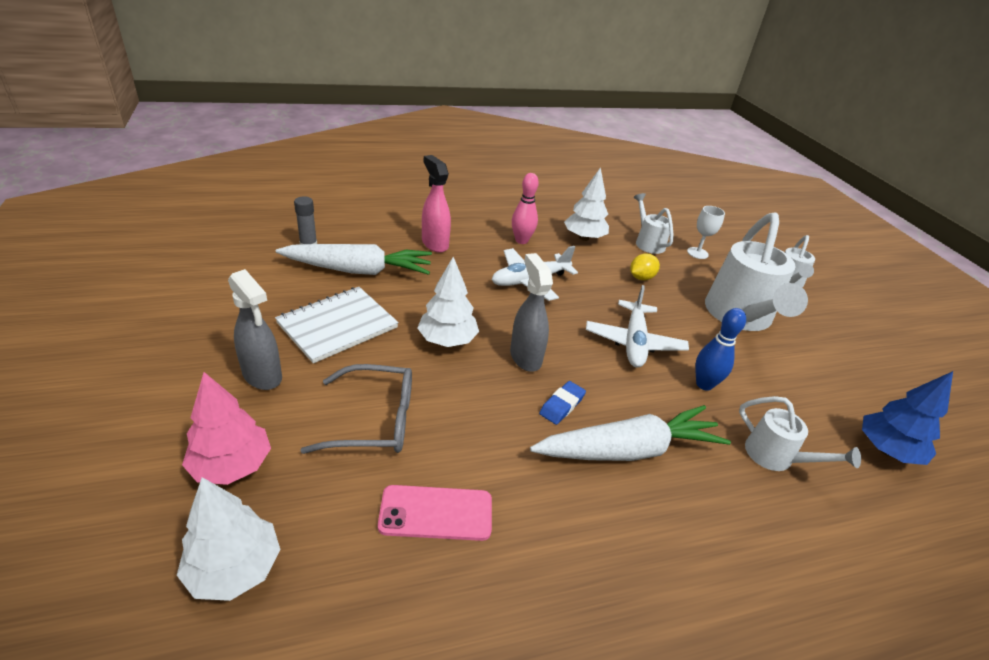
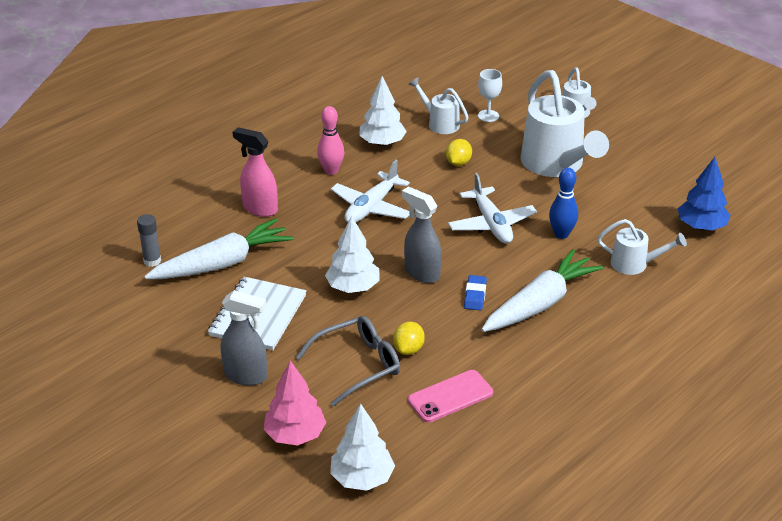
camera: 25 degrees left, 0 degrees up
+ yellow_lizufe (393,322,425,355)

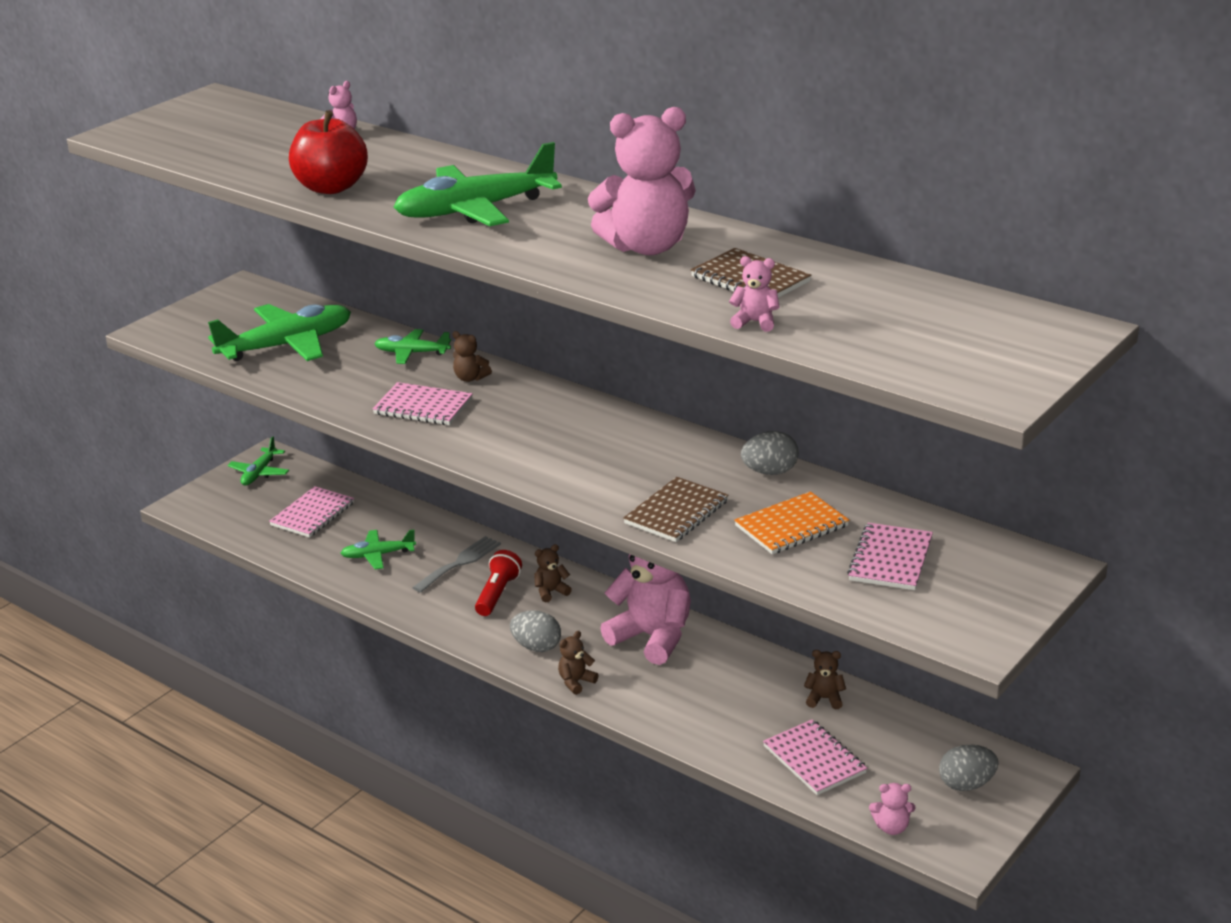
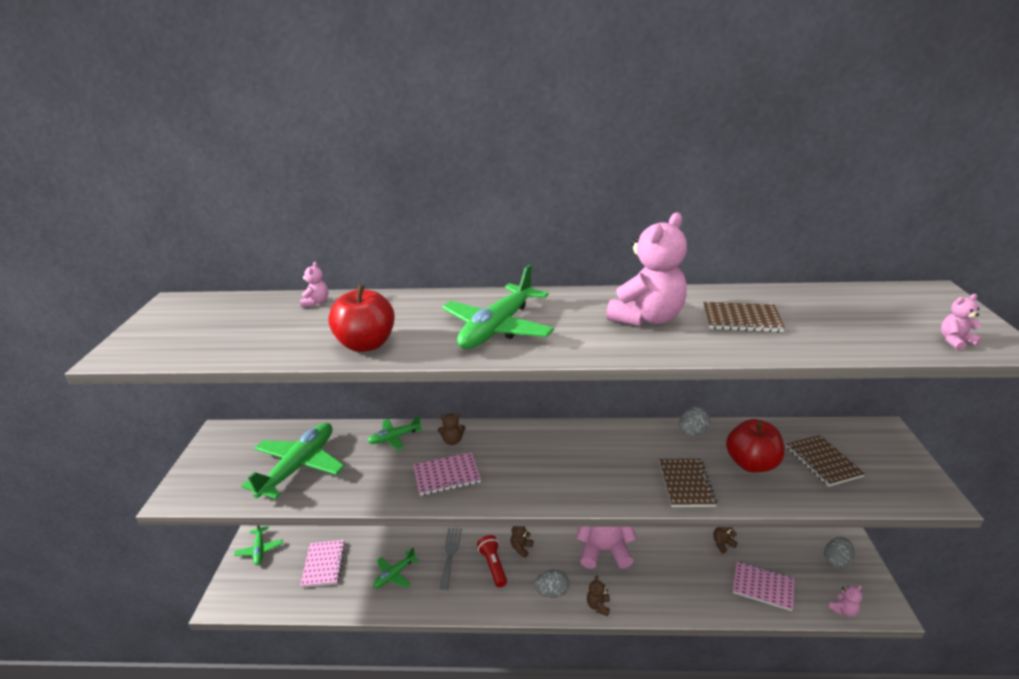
camera: 35 degrees left, 0 degrees up
~ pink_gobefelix (729,256,780,332) to (941,294,982,350)
~ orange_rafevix (734,491,849,554) to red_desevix (726,419,785,473)
~ pink_rafevix (847,523,933,590) to brown_rafevix (786,435,865,487)

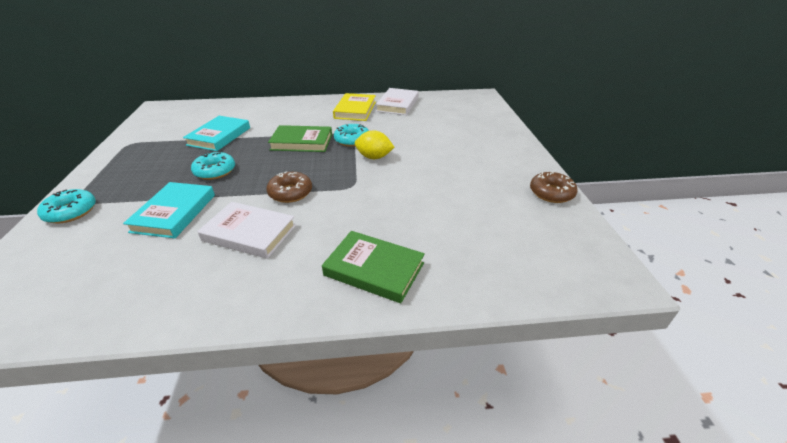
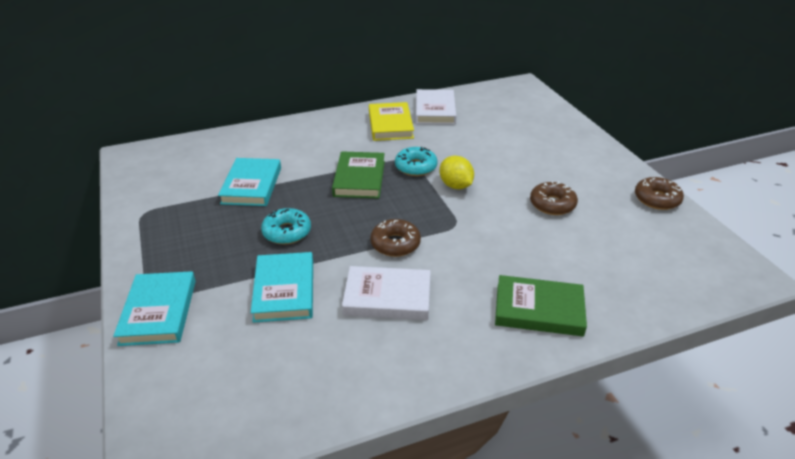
camera: 15 degrees left, 0 degrees up
+ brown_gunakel (530,181,578,215)
~ turquoise_gunakel (37,189,96,223) to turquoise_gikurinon (113,271,196,346)
~ green_gikurinon (268,125,332,152) = (332,152,385,199) 75 degrees counterclockwise
~ yellow_lizufe (355,131,394,159) = (440,156,474,189) 60 degrees clockwise

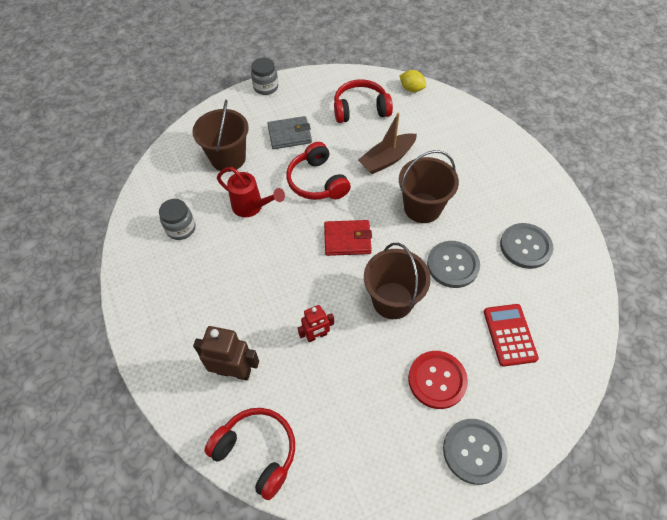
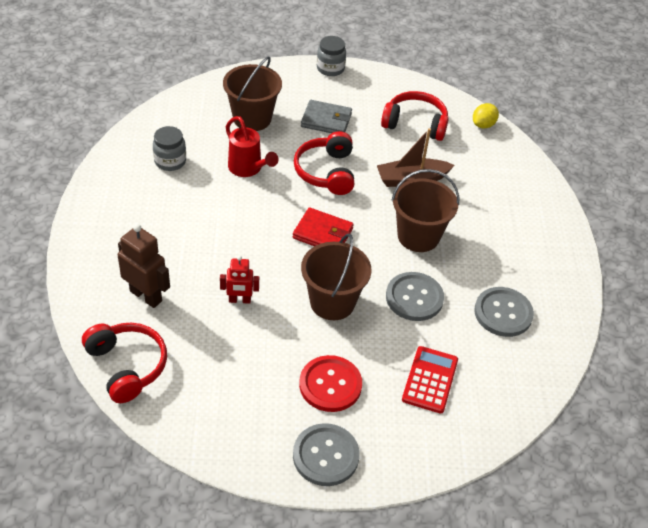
camera: 20 degrees right, 10 degrees down
~ yellow_lizufe (399,70,426,92) = (473,103,499,129) 75 degrees clockwise

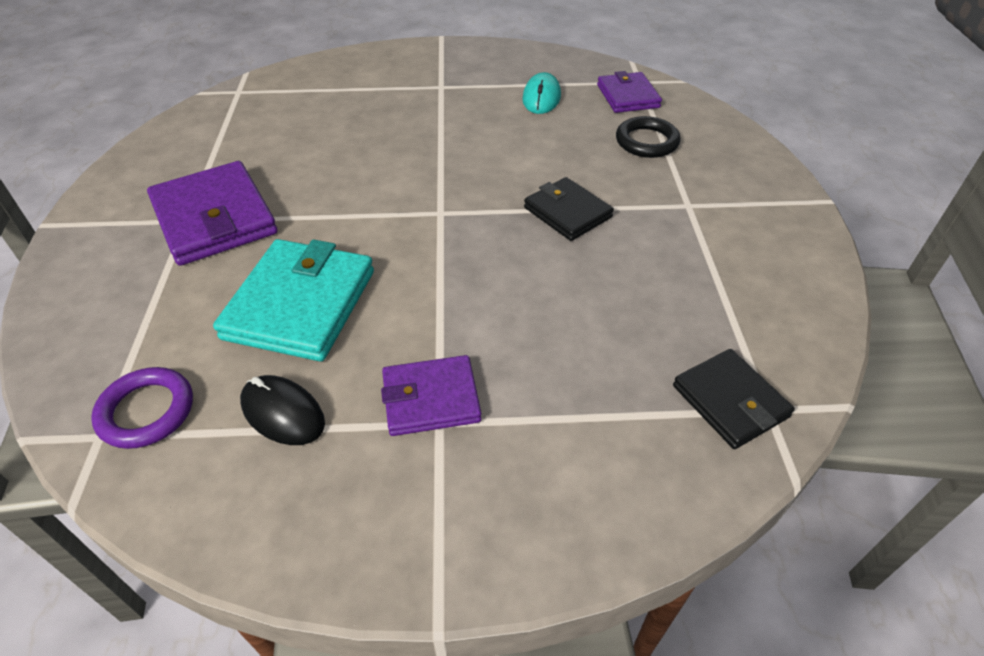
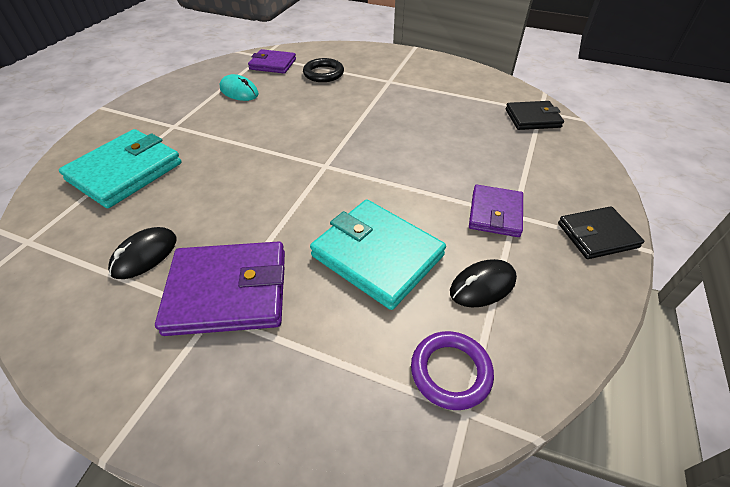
camera: 65 degrees left, 0 degrees up
+ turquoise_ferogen (59,129,182,208)
+ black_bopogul (108,227,177,279)
~ black_ferogen (524,177,614,241) to (558,206,644,259)

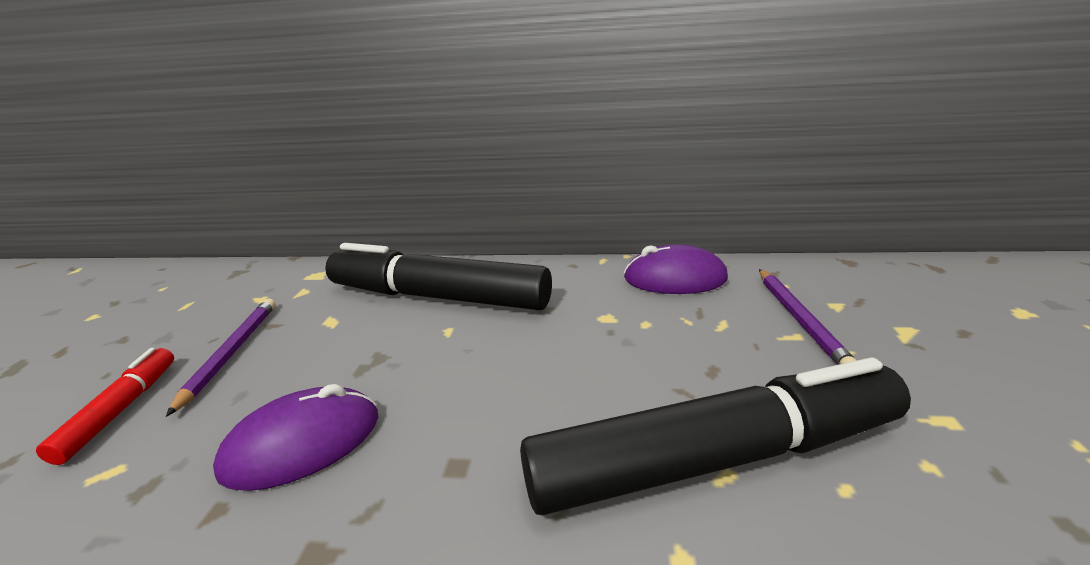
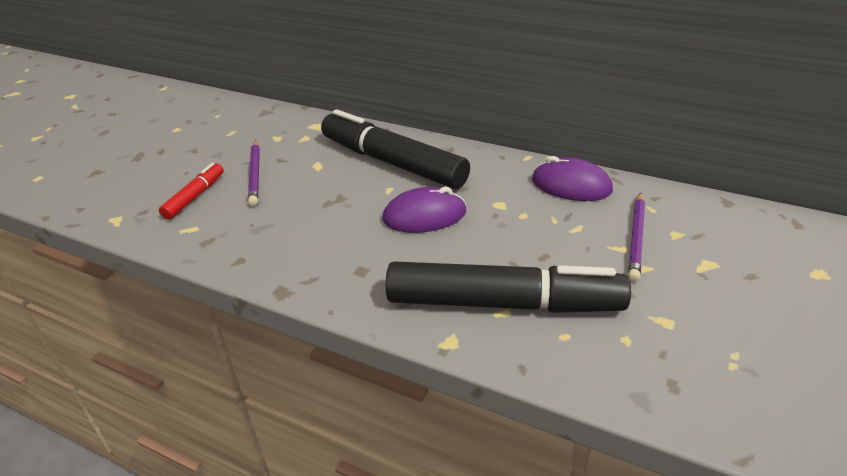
camera: 20 degrees right, 10 degrees up
~ purple_bopogul (213,384,378,491) to (383,187,466,233)
~ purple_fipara (166,298,276,417) = (248,140,260,206) 150 degrees clockwise

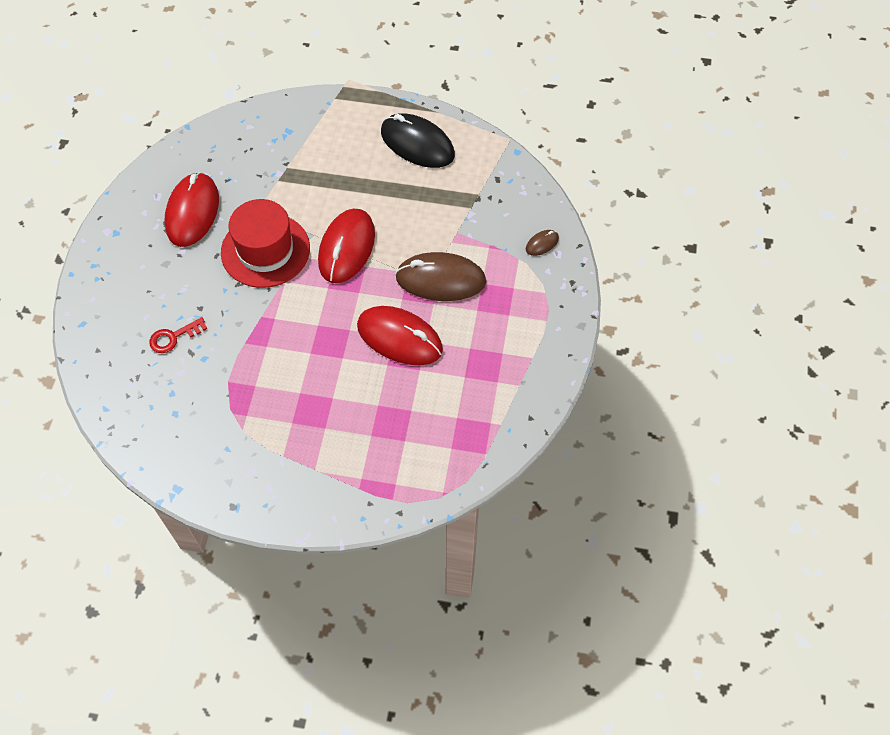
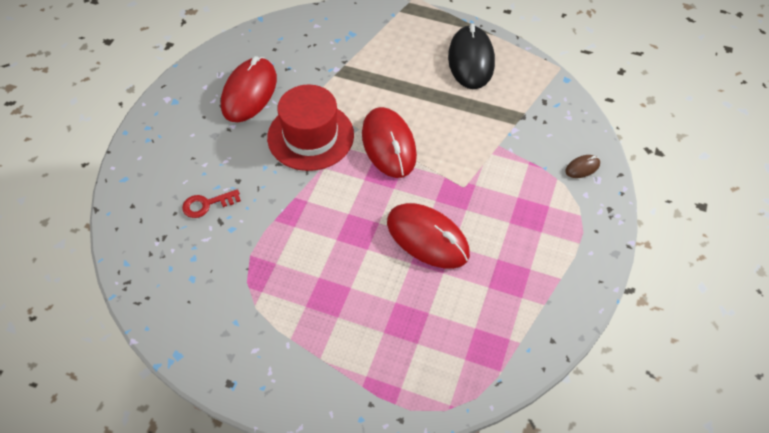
camera: 10 degrees right, 5 degrees down
- brown_bopogul (395,252,486,301)
~ red_bopogul (318,209,375,283) = (362,107,417,178) 45 degrees counterclockwise
~ black_bopogul (381,113,455,168) = (448,24,495,89) 45 degrees clockwise

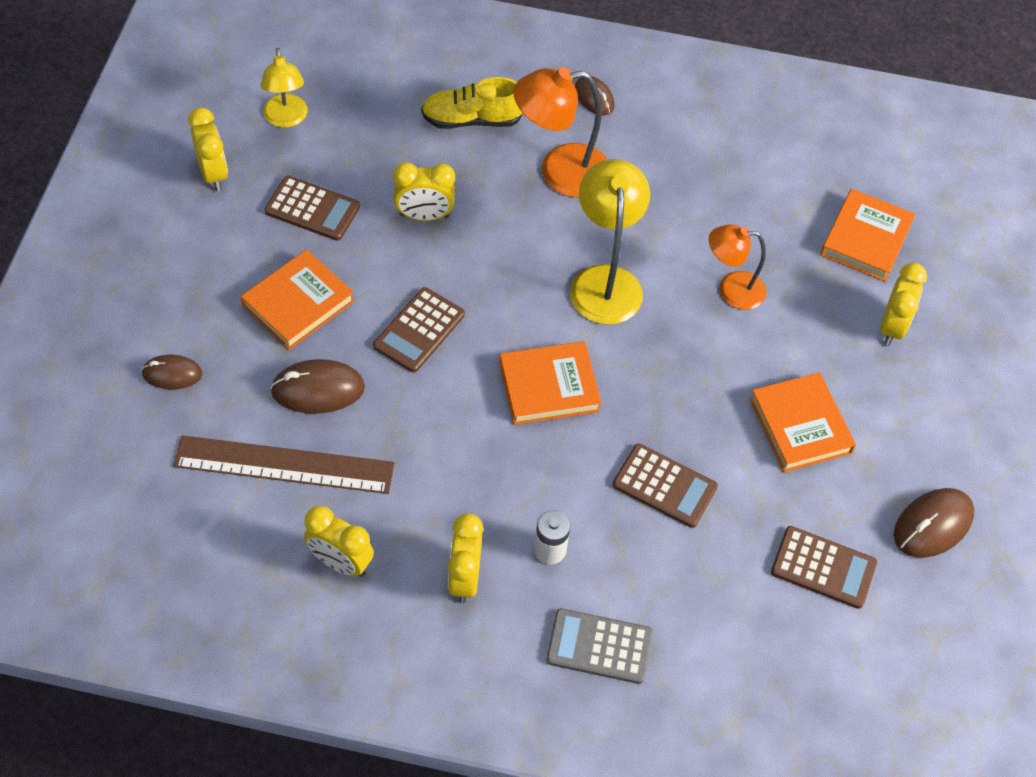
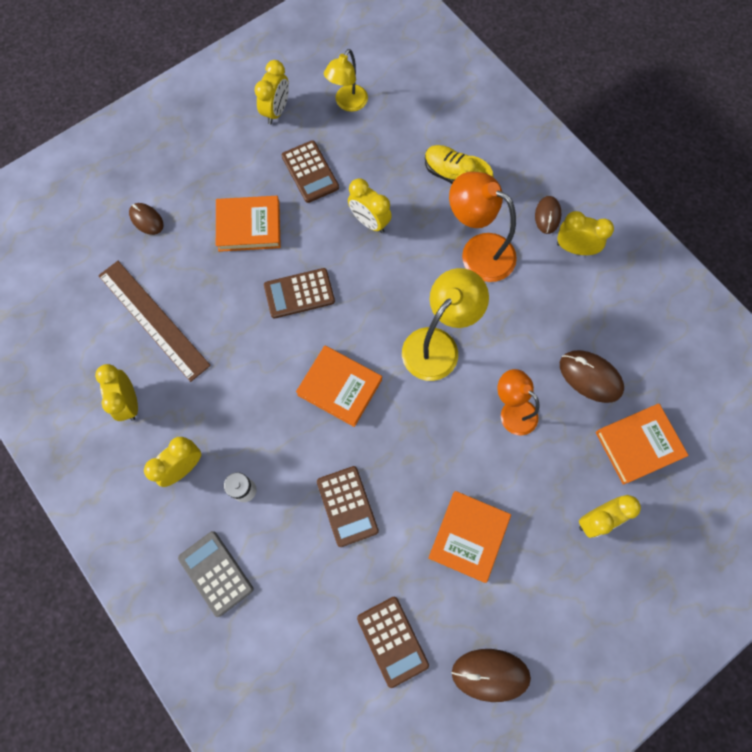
camera: 45 degrees right, 15 degrees up
+ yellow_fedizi (557,211,614,255)
~ brown_bopogul (270,359,365,414) to (560,350,624,403)

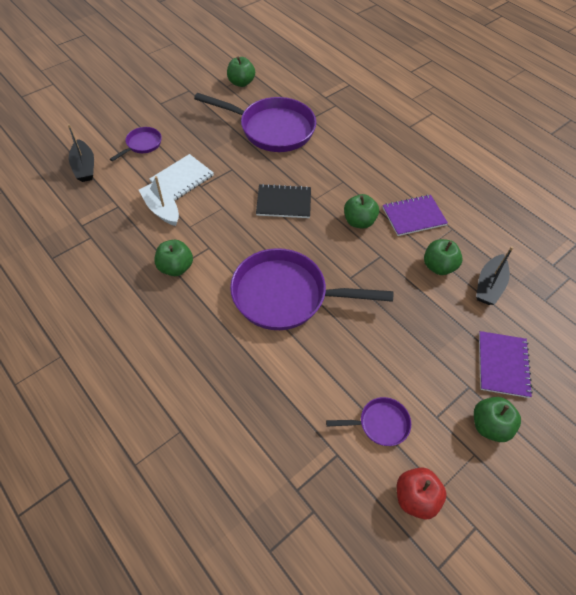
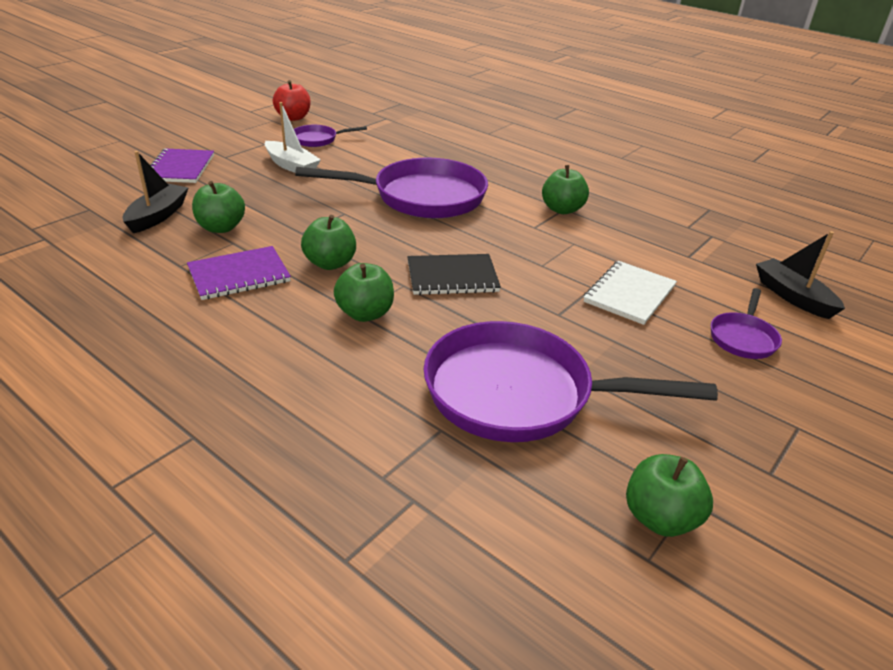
camera: 170 degrees right, 20 degrees down
~ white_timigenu (139,176,179,226) to (265,102,321,173)
~ green_desevix (474,397,521,442) to (334,263,394,322)

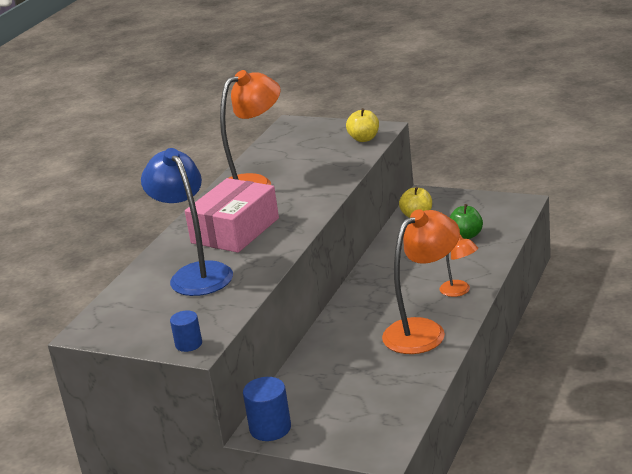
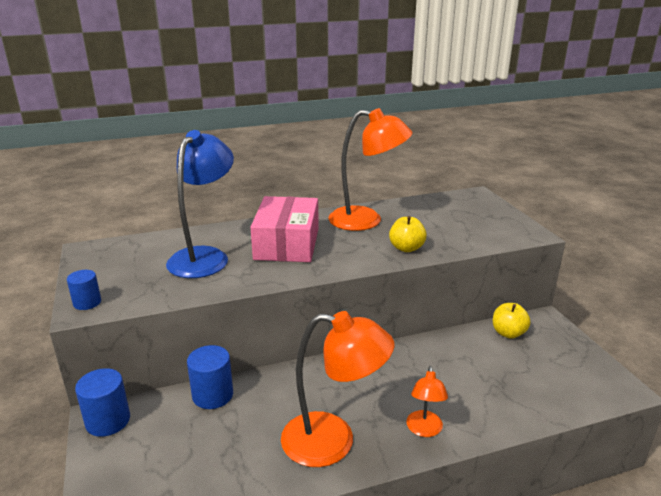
camera: 45 degrees right, 0 degrees up
- green_desevix (449,204,483,239)
+ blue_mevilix (187,345,233,409)
~ yellow_desevix (346,108,379,142) to (389,216,427,252)
~ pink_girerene (185,178,279,253) = (250,196,319,262) 75 degrees counterclockwise

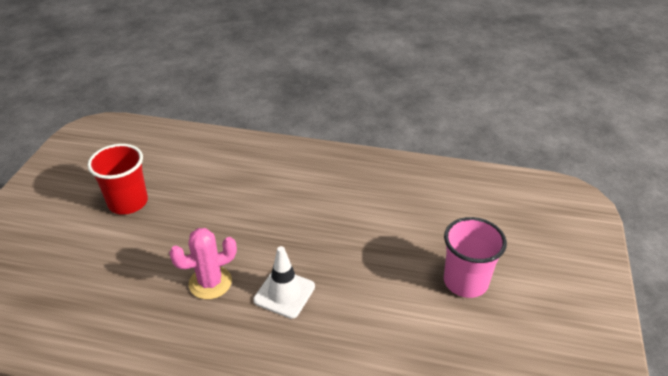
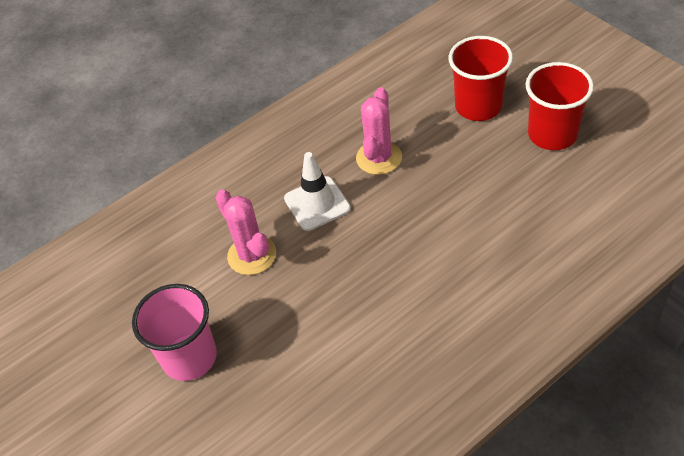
camera: 135 degrees right, 10 degrees up
+ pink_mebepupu (215,190,276,275)
+ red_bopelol (449,36,513,121)

